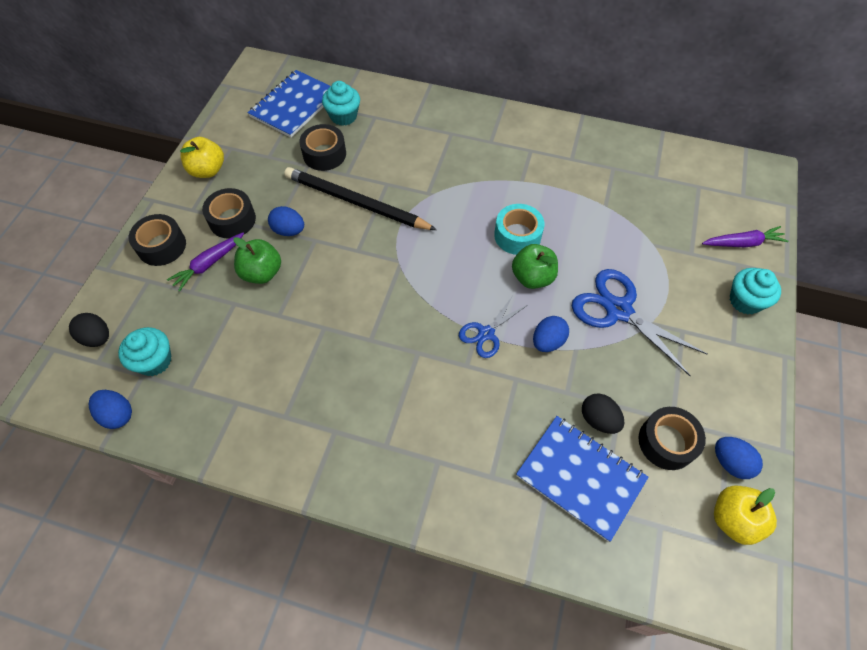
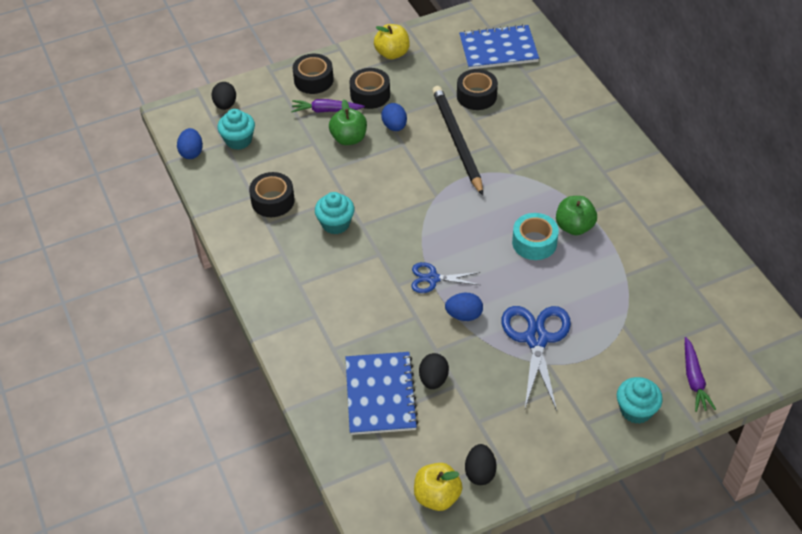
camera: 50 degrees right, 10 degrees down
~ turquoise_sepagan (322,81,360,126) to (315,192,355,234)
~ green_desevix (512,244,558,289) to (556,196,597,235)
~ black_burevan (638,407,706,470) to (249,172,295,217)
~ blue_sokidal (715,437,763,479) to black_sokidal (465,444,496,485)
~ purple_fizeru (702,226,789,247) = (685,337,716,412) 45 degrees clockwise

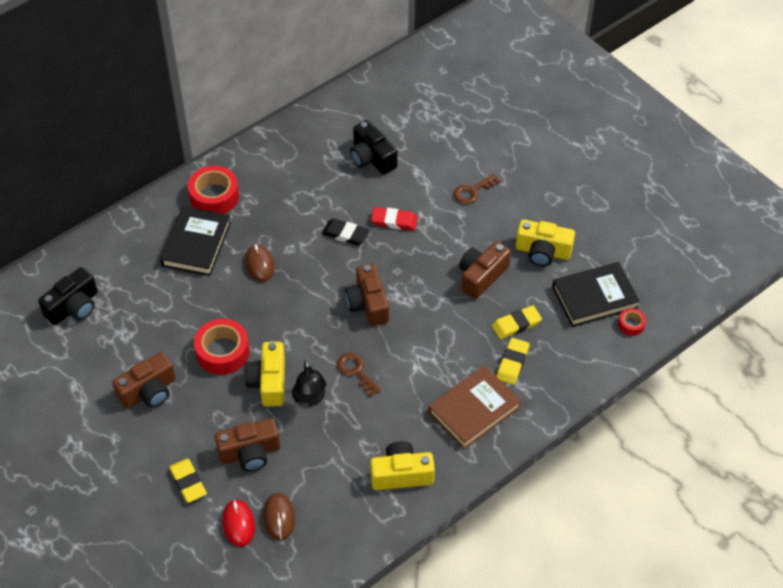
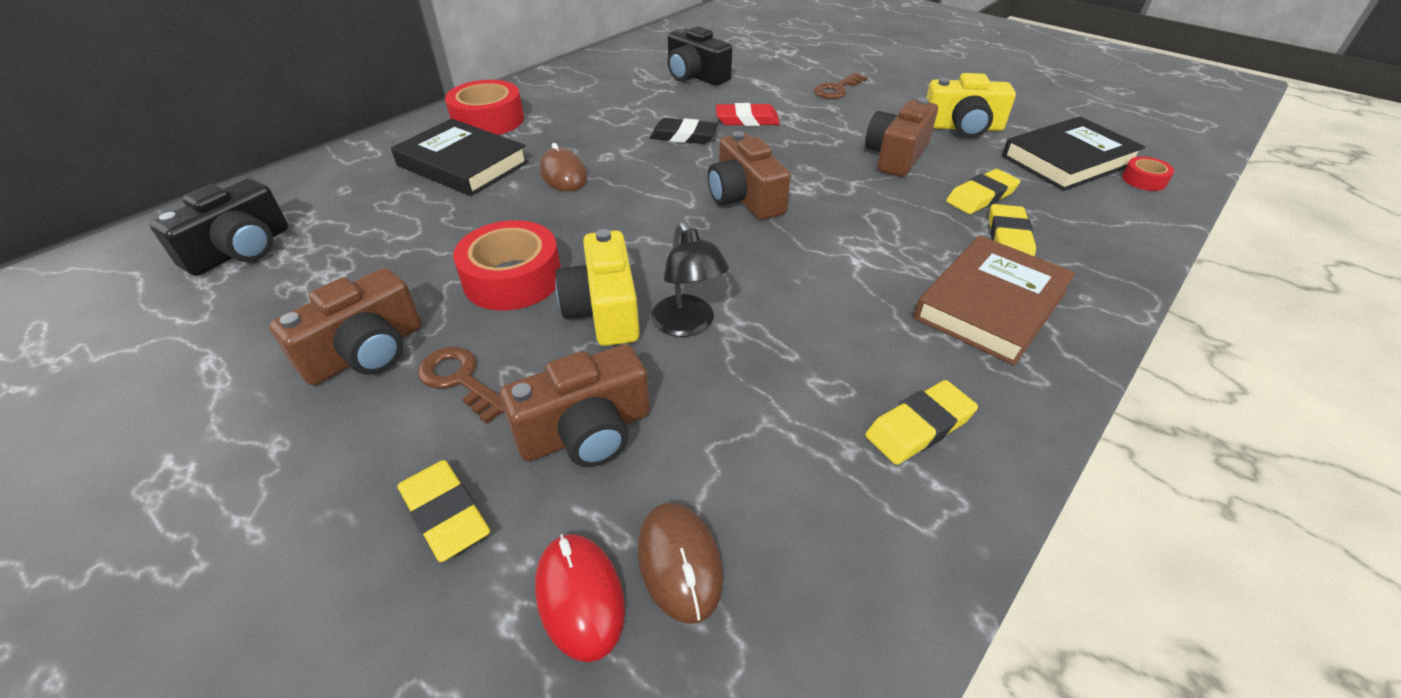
camera: 10 degrees left, 10 degrees down
~ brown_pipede (337,353,381,397) to (418,347,505,424)
~ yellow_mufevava (370,441,435,490) to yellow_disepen (865,380,978,465)
~ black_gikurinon (160,206,231,276) = (391,119,529,196) 60 degrees counterclockwise

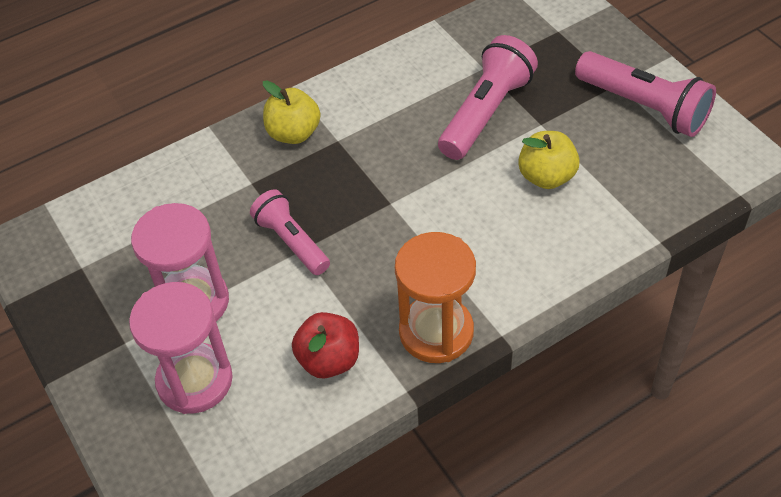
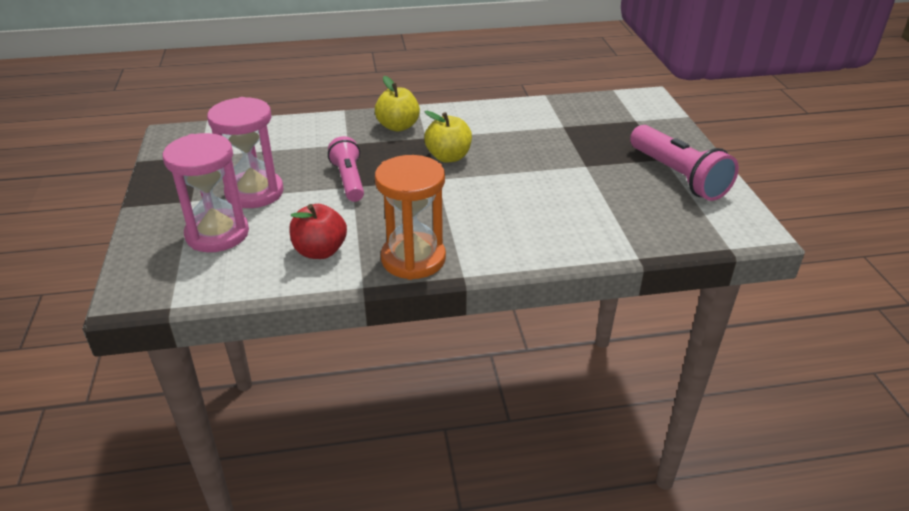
camera: 20 degrees right, 15 degrees down
- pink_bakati (438,35,538,160)
~ yellow_desevix (518,131,580,189) to (424,111,472,162)

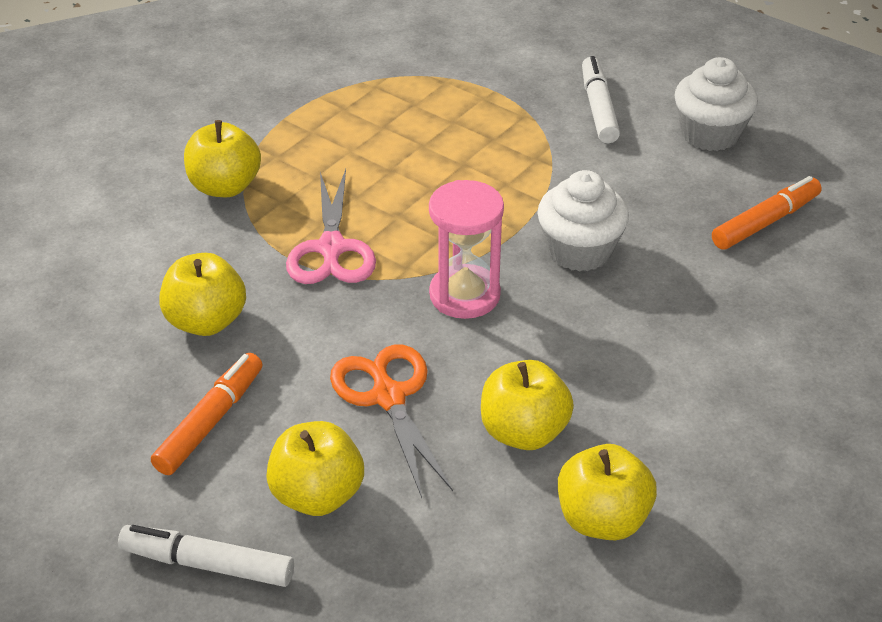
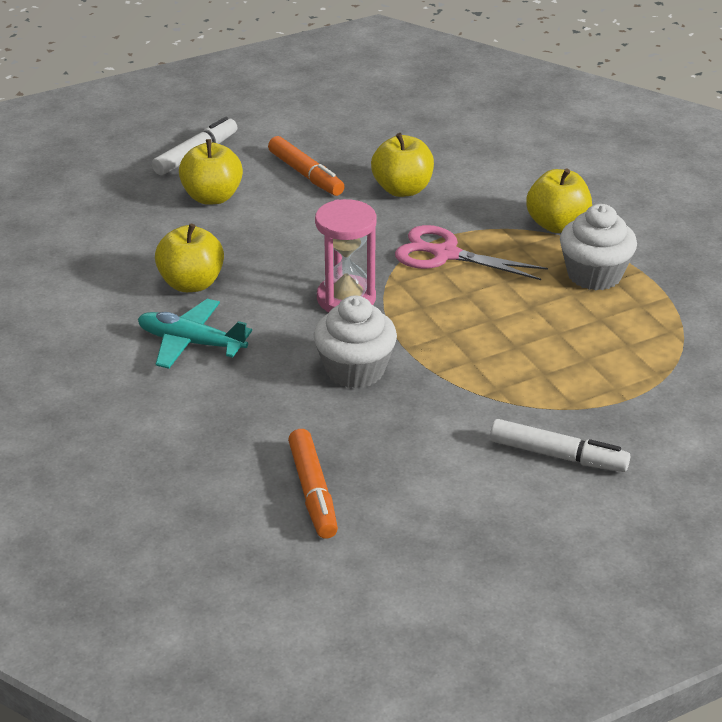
camera: 115 degrees right, 5 degrees down
- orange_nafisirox (330,344,453,498)
- yellow_desevix (558,444,657,540)
+ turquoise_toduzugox (138,299,252,369)
~ white_sepagan (674,57,758,151) to (560,204,637,290)

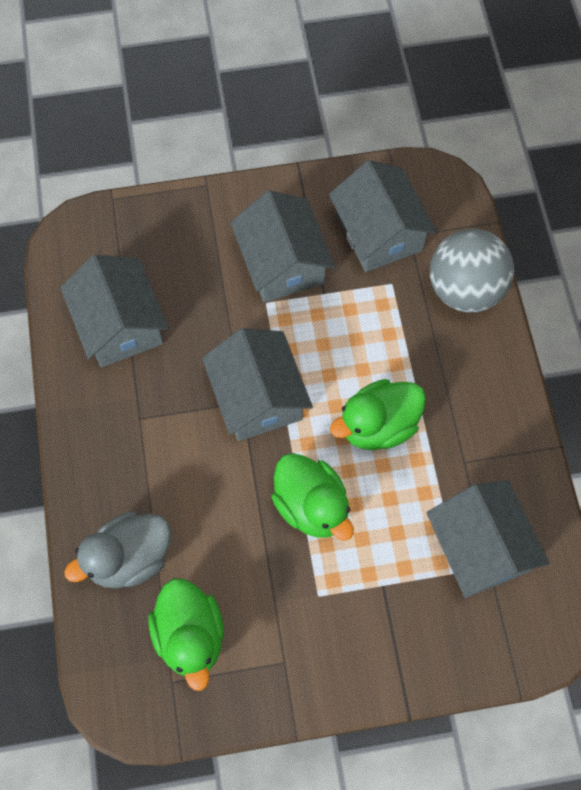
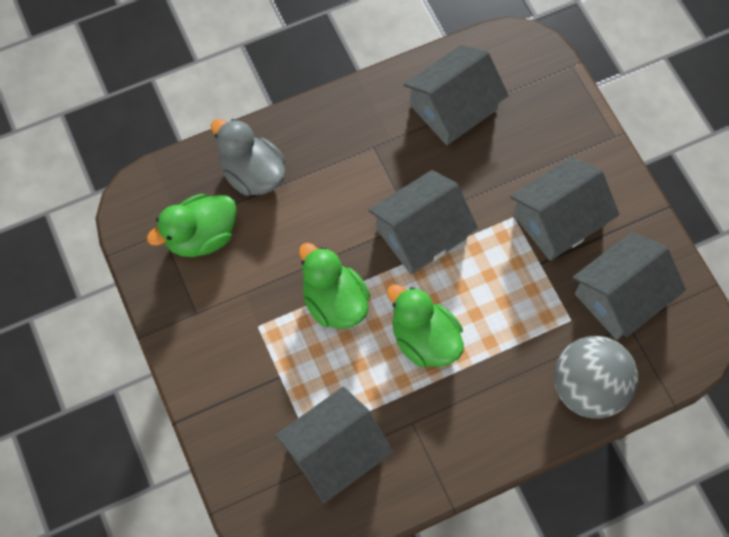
camera: 75 degrees right, 0 degrees up
~ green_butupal (271,453,354,541) = (299,243,371,329) 105 degrees clockwise

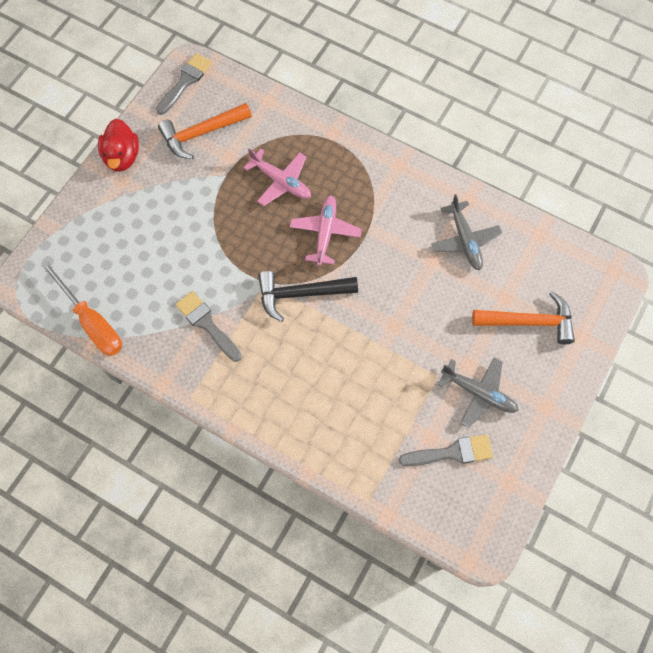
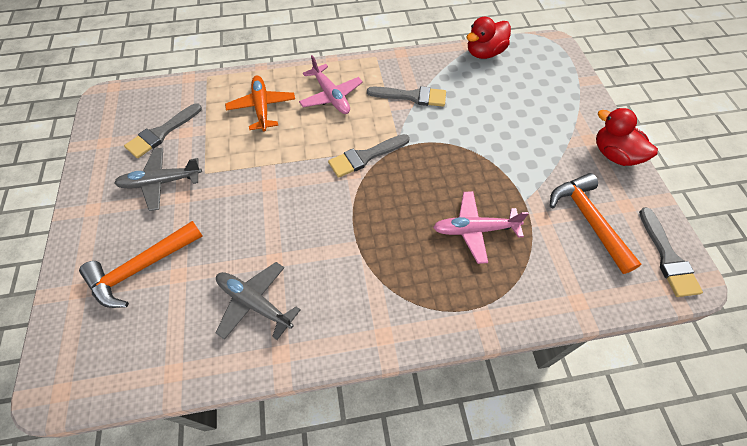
camera: 140 degrees right, 10 degrees down
+ orange_toduzugox (225,76,295,131)
~ pink_toduzugox (290,195,362,266) to (299,55,363,114)
~ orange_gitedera (41,261,122,356) to red_butupal (466,17,511,59)
~ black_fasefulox (258,271,358,322) to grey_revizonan (328,134,410,178)
~ orange_fasefulox (158,103,252,159) = (550,173,641,274) 45 degrees counterclockwise

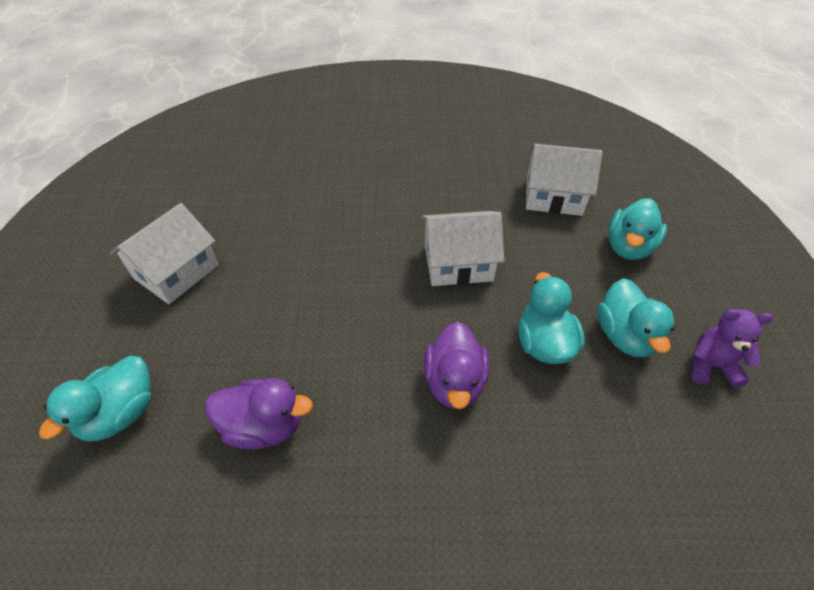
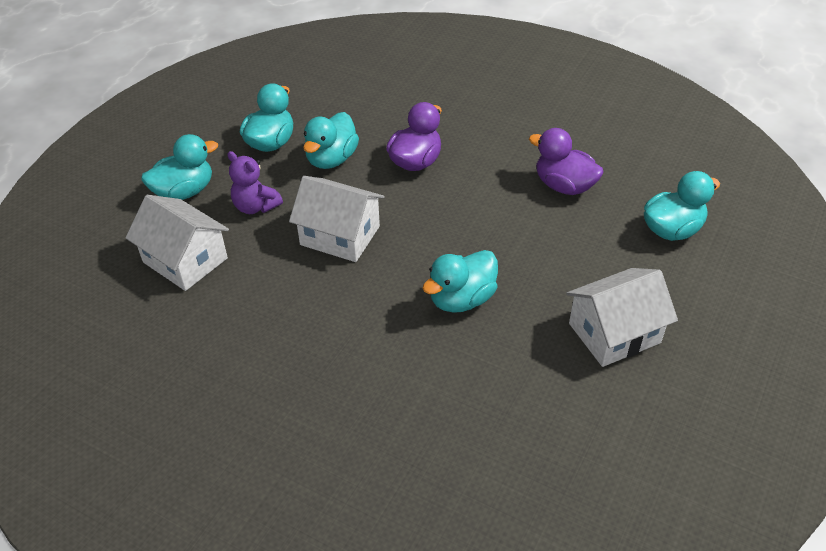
camera: 150 degrees left, 5 degrees down
+ turquoise_butupal (422,250,498,313)
~ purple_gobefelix (691,309,773,388) to (228,151,283,214)

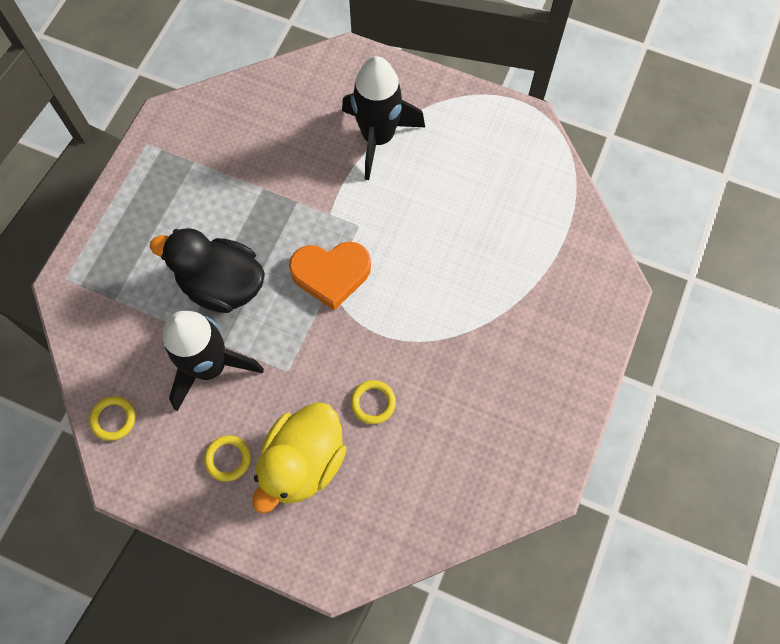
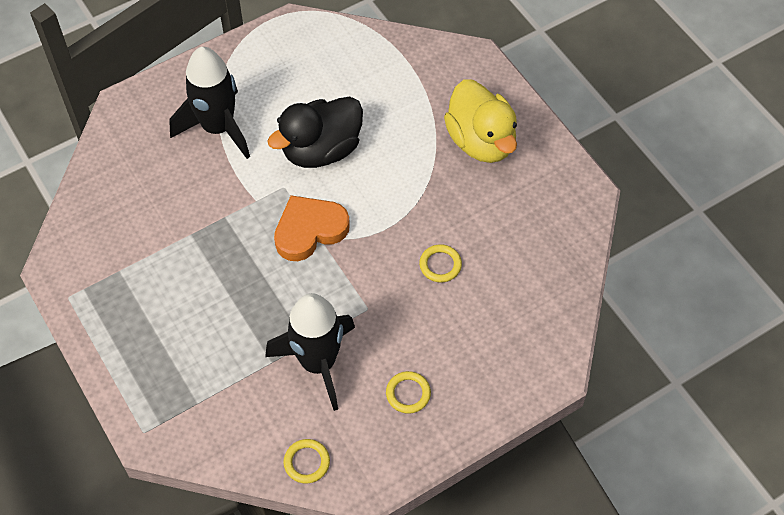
camera: 55 degrees left, 10 degrees down
~ black_butupal (150,228,265,313) to (267,97,363,168)
~ yellow_butupal (252,402,347,514) to (444,79,517,163)
~ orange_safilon (289,242,371,310) = (274,195,350,261) 150 degrees counterclockwise

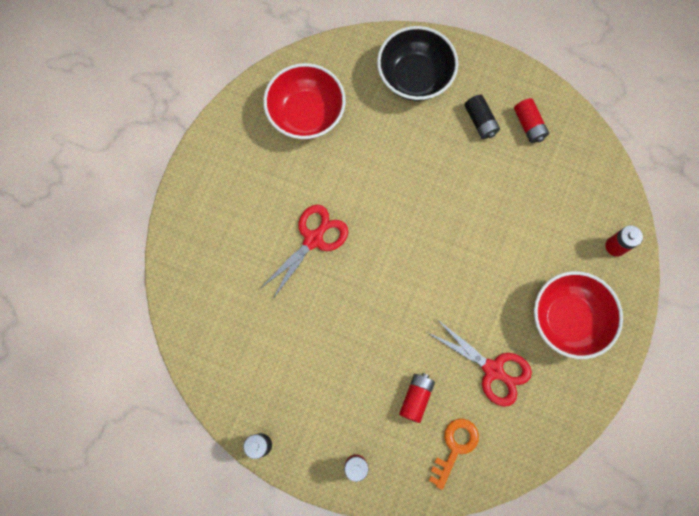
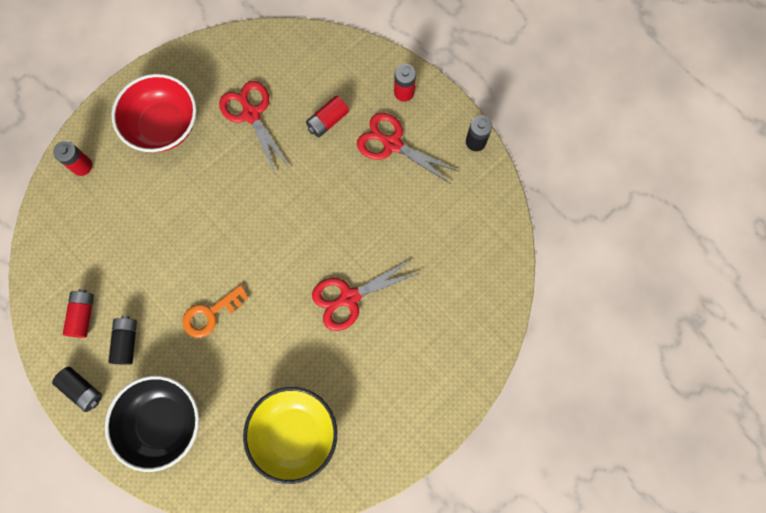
camera: 155 degrees left, 0 degrees up
+ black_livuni (52,367,102,412)
+ red_nafisirox (357,113,458,184)
~ orange_pipede (429,419,479,490) to (182,285,249,338)
~ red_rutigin (263,63,346,140) to yellow_rutigin (243,387,337,484)

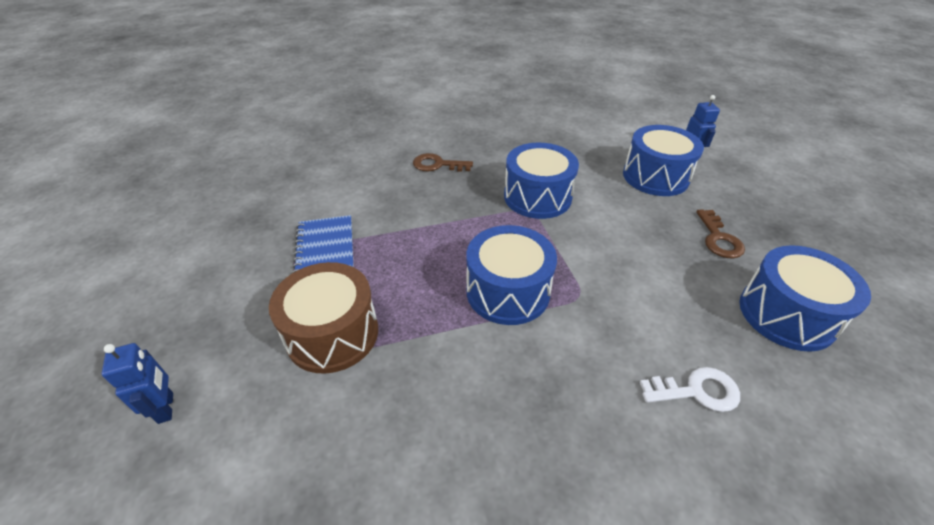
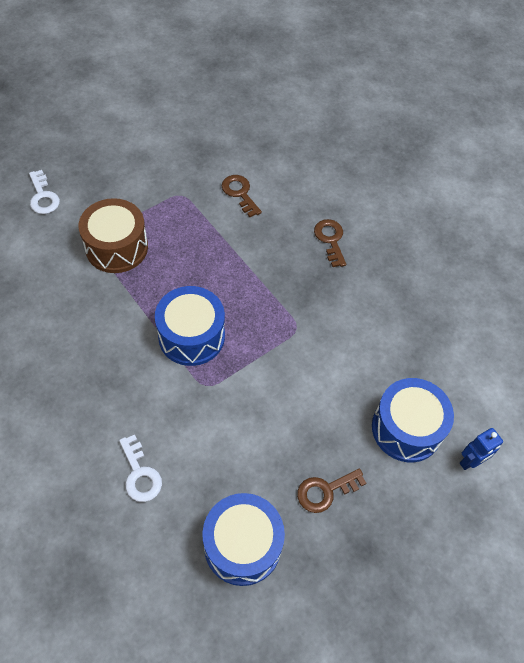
camera: 65 degrees right, 15 degrees up
- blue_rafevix (293,215,354,273)
- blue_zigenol (504,143,579,219)
+ brown_pipede (222,175,262,217)
~ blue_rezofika (102,343,173,424) to white_pipede (29,170,60,214)

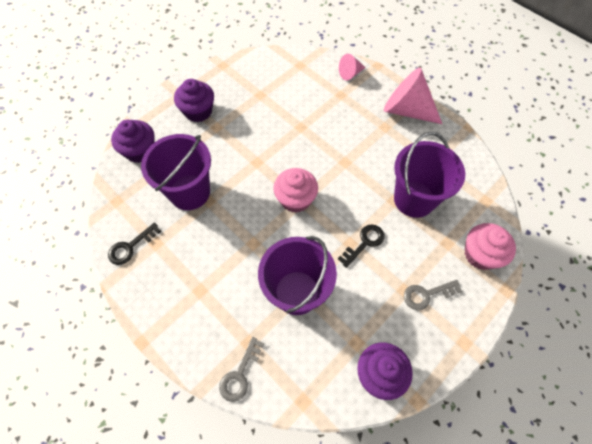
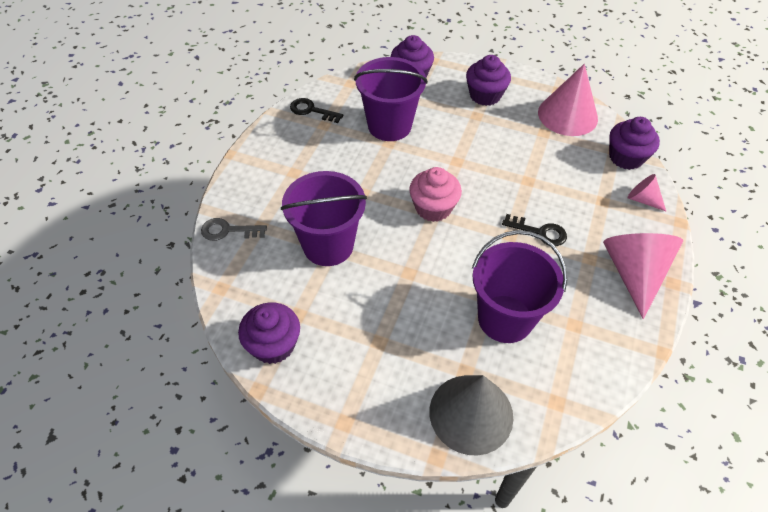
camera: 65 degrees right, 10 degrees down
- grey_pipede (404,280,462,310)
+ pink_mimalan (538,64,598,136)
+ purple_sepagan (609,117,660,170)
~ black_pipede (338,224,385,268) to (502,214,567,246)
~ pink_sepagan (465,223,516,270) to grey_mimalan (430,375,513,456)

